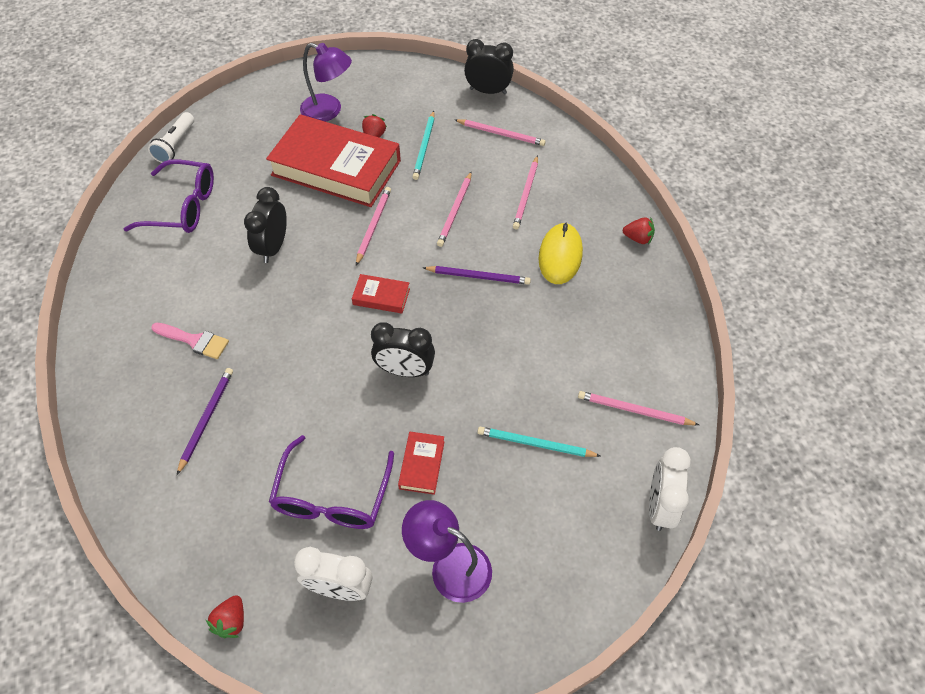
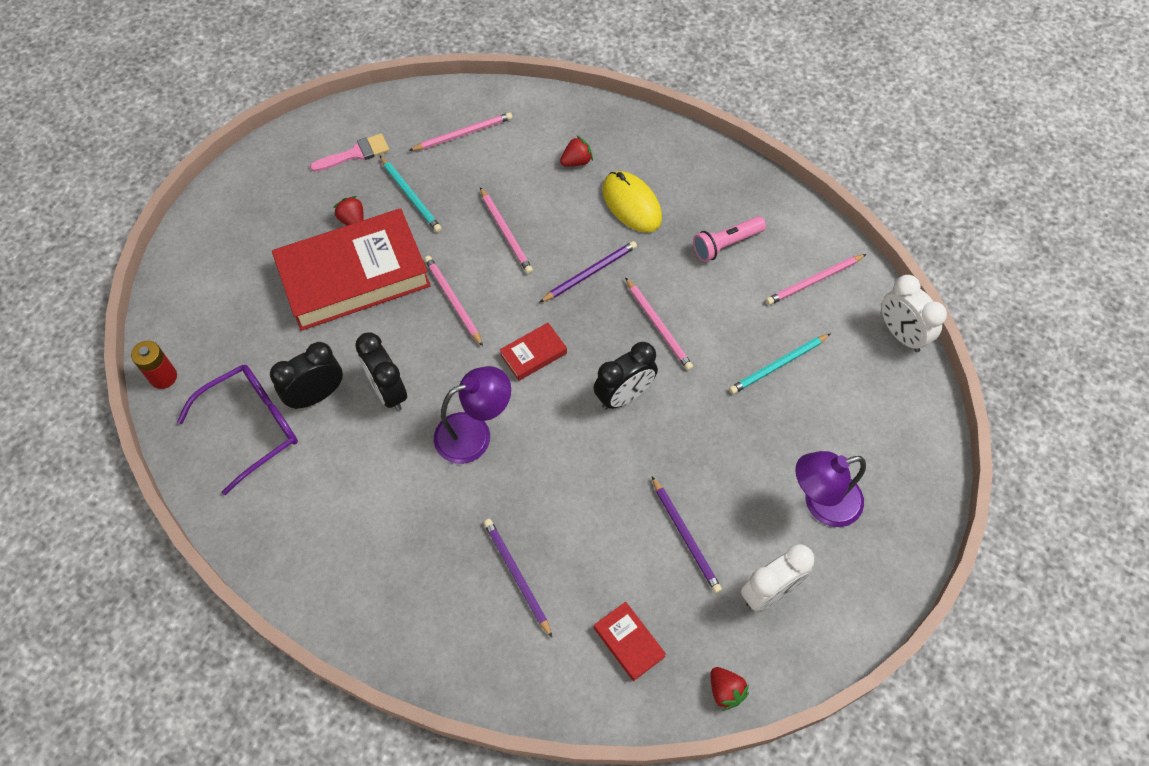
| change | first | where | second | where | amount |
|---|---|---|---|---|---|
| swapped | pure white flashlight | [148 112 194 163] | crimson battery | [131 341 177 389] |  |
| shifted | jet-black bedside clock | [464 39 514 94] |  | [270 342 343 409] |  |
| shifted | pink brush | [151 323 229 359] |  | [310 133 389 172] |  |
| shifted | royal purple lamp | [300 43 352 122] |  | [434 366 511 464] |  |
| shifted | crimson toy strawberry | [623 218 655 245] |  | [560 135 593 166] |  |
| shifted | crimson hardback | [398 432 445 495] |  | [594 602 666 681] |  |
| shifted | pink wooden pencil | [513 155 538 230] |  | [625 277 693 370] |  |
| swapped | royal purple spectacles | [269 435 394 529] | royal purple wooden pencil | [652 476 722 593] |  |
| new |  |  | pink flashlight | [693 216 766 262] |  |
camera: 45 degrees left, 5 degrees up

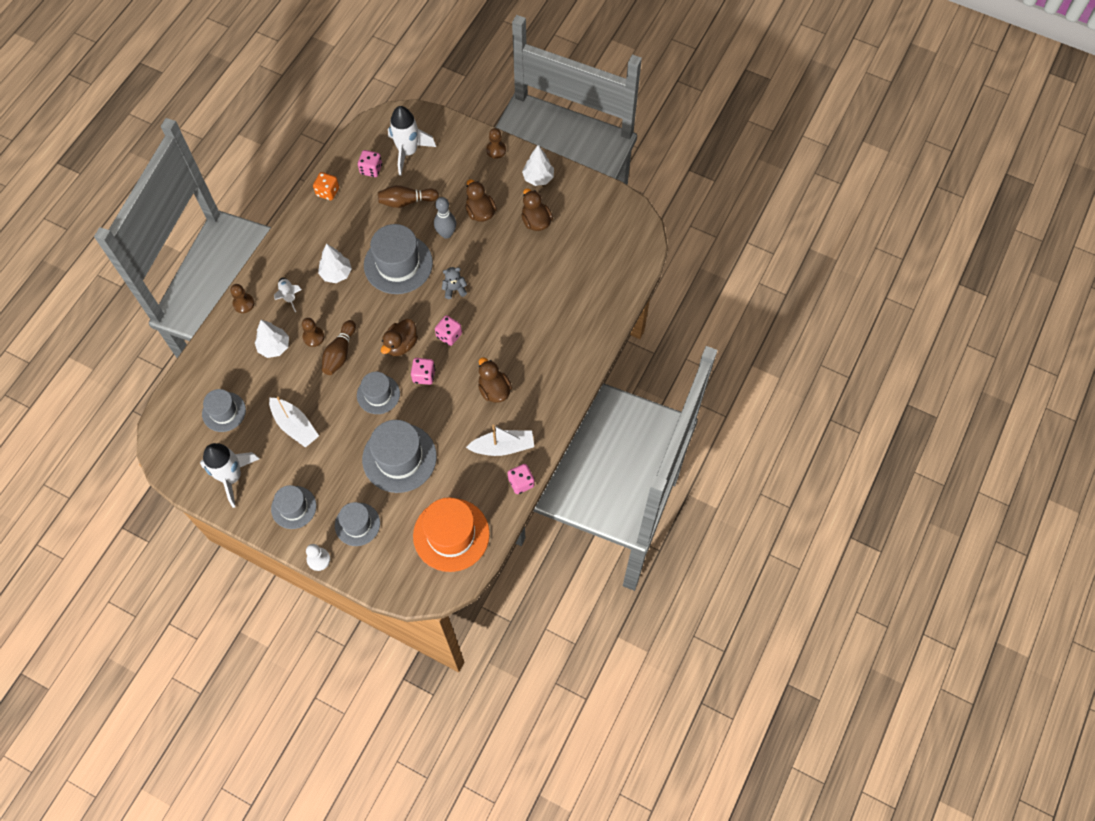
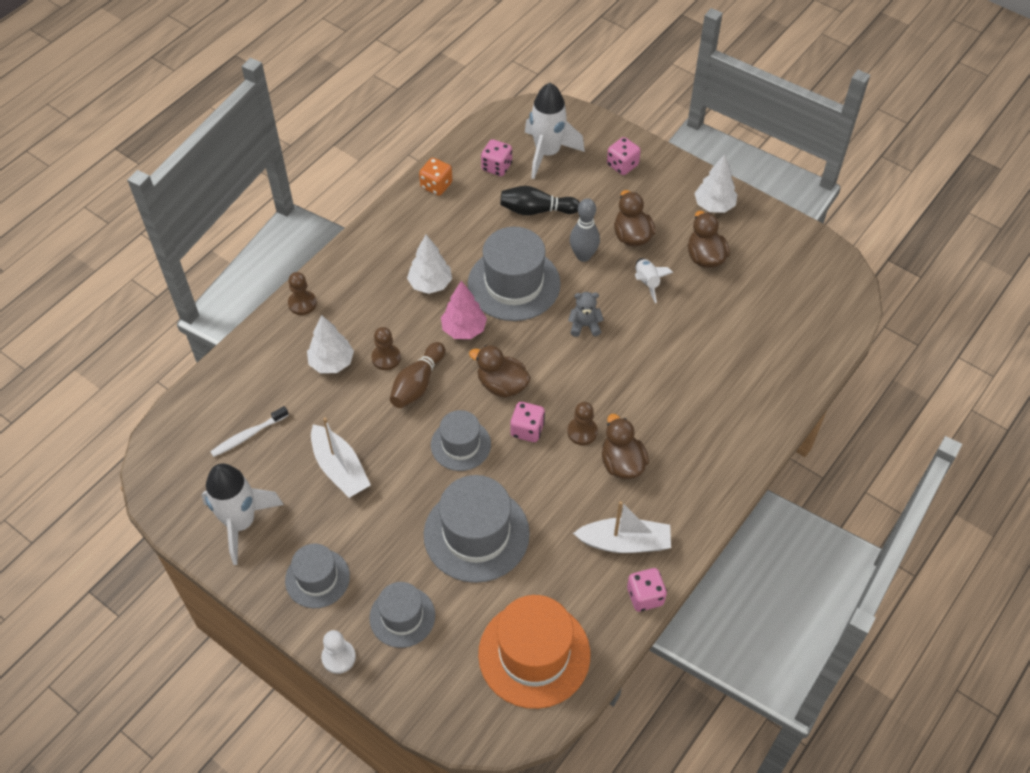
| change | first | where | second | where | amount |
|---|---|---|---|---|---|
| swapped | ash-grey tall hat | [202 389 246 432] | pure white tooth brush | [210 406 289 457] |  |
| new |  |  | pink toy tree | [441 281 487 339] |  |
| rotated | dark brown duck | [381 319 418 356] |  | [469 345 531 398] | 75 degrees clockwise |
| repainted | dark brown tenpin | [378 185 439 208] | jet-black tenpin | [500 186 580 215] |  |
| shifted | dark brown game pawn | [486 128 506 159] |  | [567 402 598 445] |  |
| shifted | pink dice | [435 315 462 346] |  | [607 137 641 175] |  |
| shifted | pure white rocket | [274 278 302 312] |  | [635 258 673 303] |  |
camera: 10 degrees right, 10 degrees down

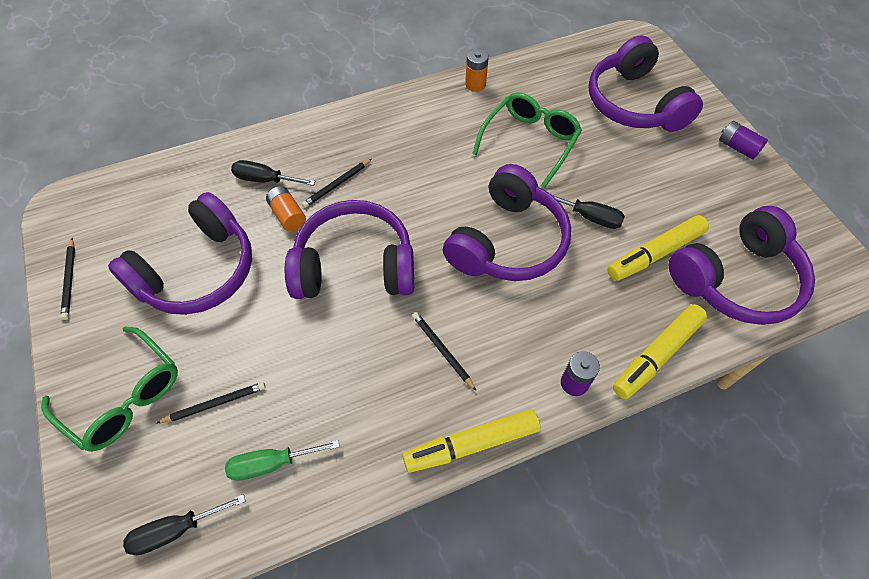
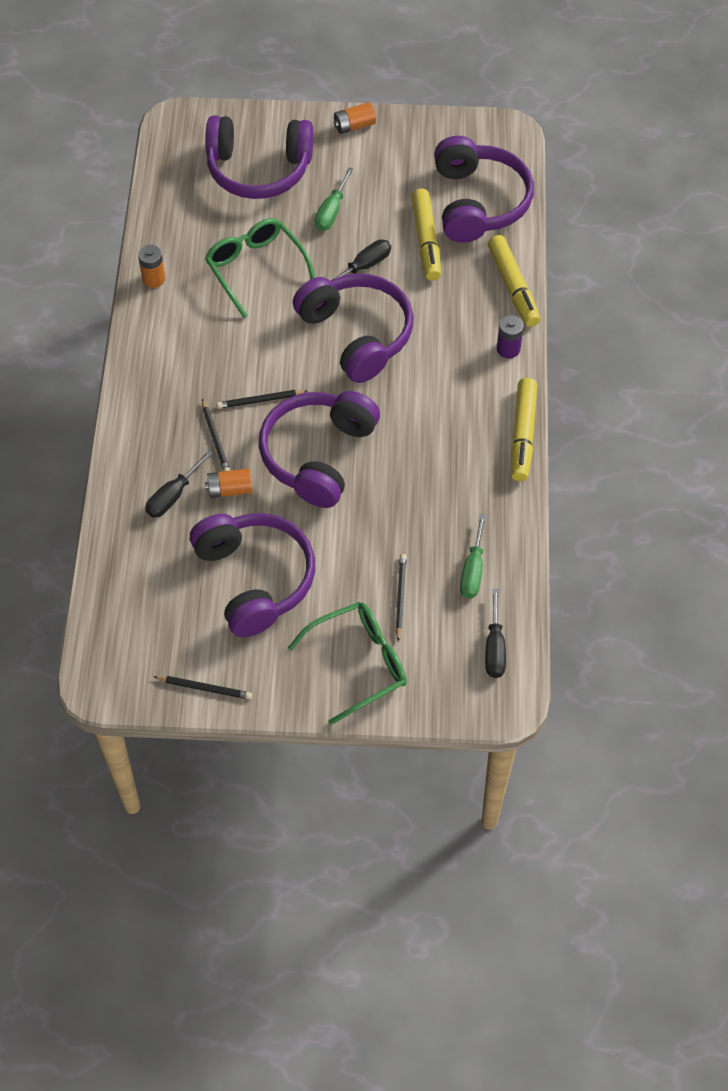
| change | first | where | second | where | amount |
|---|---|---|---|---|---|
| shifted | jet-black wooden pencil | [412 312 476 391] |  | [217 390 307 409] |  |
| new |  |  | leaf-green screwdriver | [315 167 354 231] |  |
| repainted | royal purple battery | [719 121 768 160] | orange battery | [334 102 376 134] |  |
camera: 65 degrees left, 0 degrees up

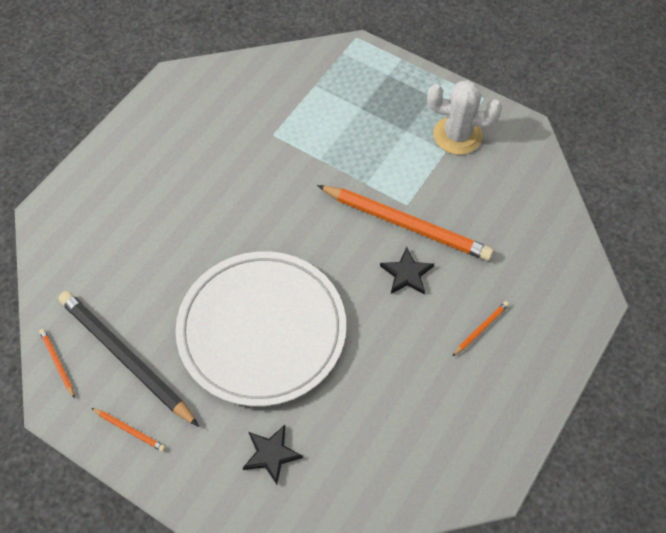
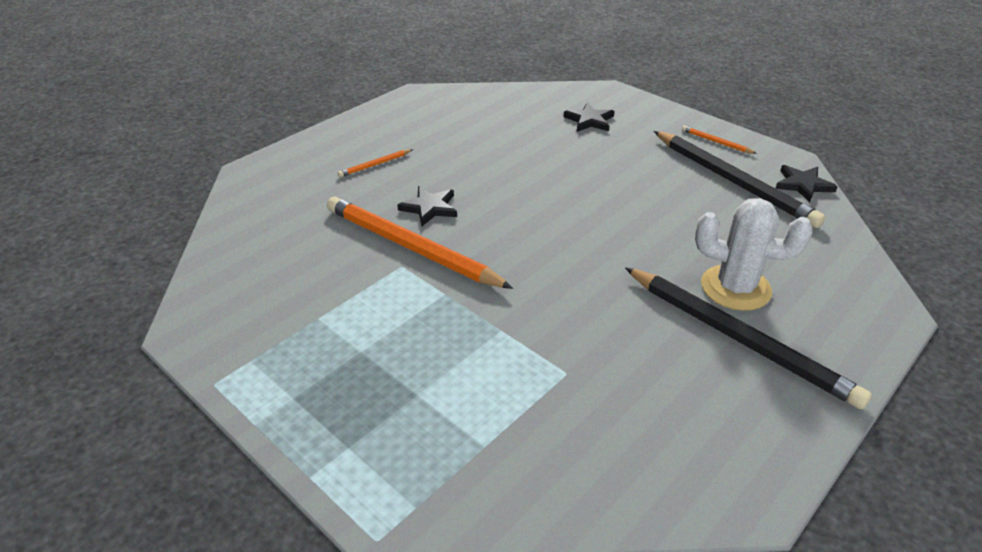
| change | first | where | second | where | amount |
|---|---|---|---|---|---|
| new |  |  | jet-black wooden pencil | [625 267 872 409] |  |
| shifted | pure white saguaro cactus | [427 80 502 155] |  | [695 198 813 311] |  |
| swapped | orange wooden pencil | [39 329 75 398] | jet-black star shape | [775 165 838 202] |  |
| gone | pure white plate | [175 251 346 406] |  |  |  |
camera: 170 degrees left, 20 degrees down

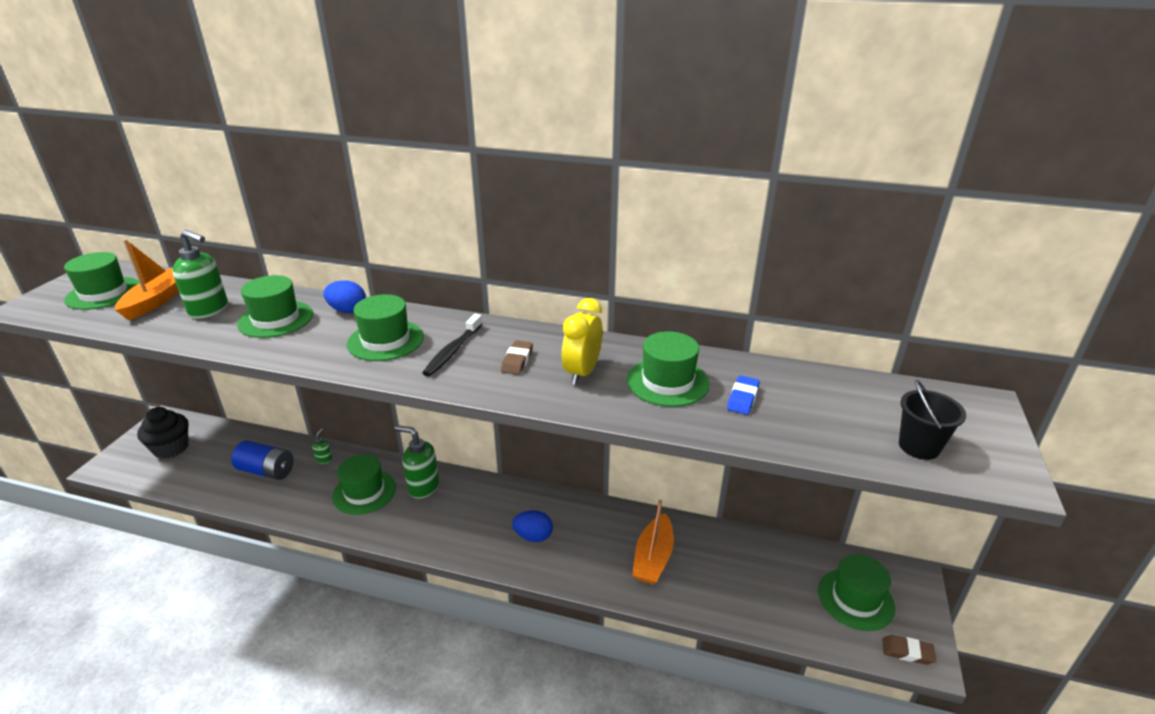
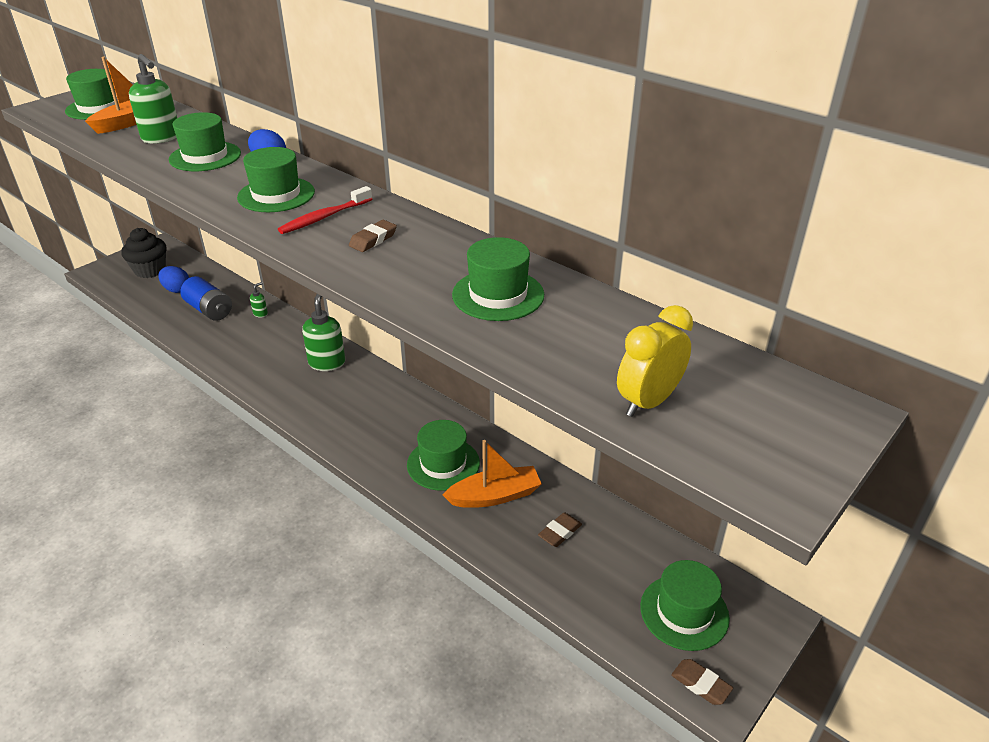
| change | first | where | second | where | amount |
|---|---|---|---|---|---|
| shifted | royal blue egg shape | [512 511 553 542] |  | [158 266 189 293] |  |
| repainted | jet-black tooth brush | [422 314 482 377] | crimson tooth brush | [278 186 372 234] |  |
| rotated | leaf-green soap dispenser | [395 425 439 499] |  | [302 294 345 371] | 45 degrees clockwise |
| shifted | leaf-green tall hat | [332 454 396 515] |  | [407 420 480 491] |  |
| rotated | orange sailboat | [632 500 674 584] |  | [443 440 542 508] | 150 degrees counterclockwise |
| new |  |  | dark brown eraser | [538 513 582 547] |  |
| shifted | yellow bedside clock | [562 298 603 385] |  | [617 305 693 417] |  |
| gone | royal blue eraser | [727 375 760 415] |  |  |  |
| gone | jet-black pail | [899 380 966 460] |  |  |  |
camera: 25 degrees right, 5 degrees up

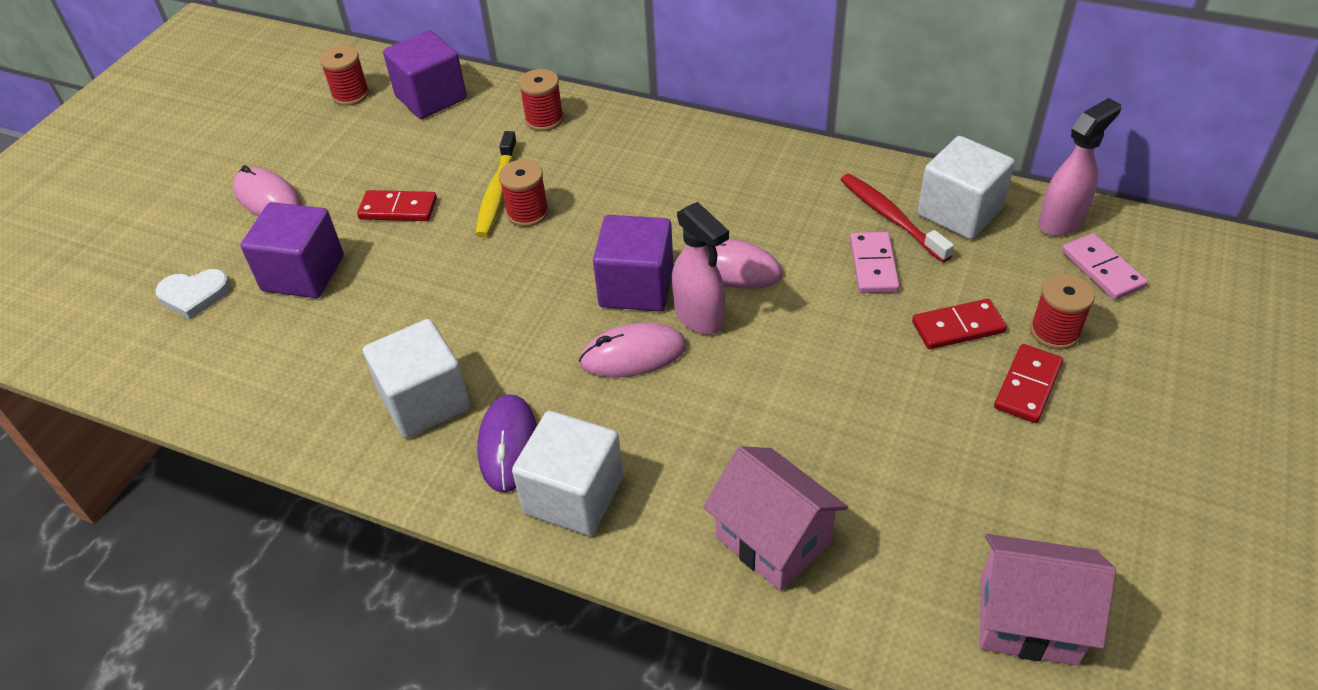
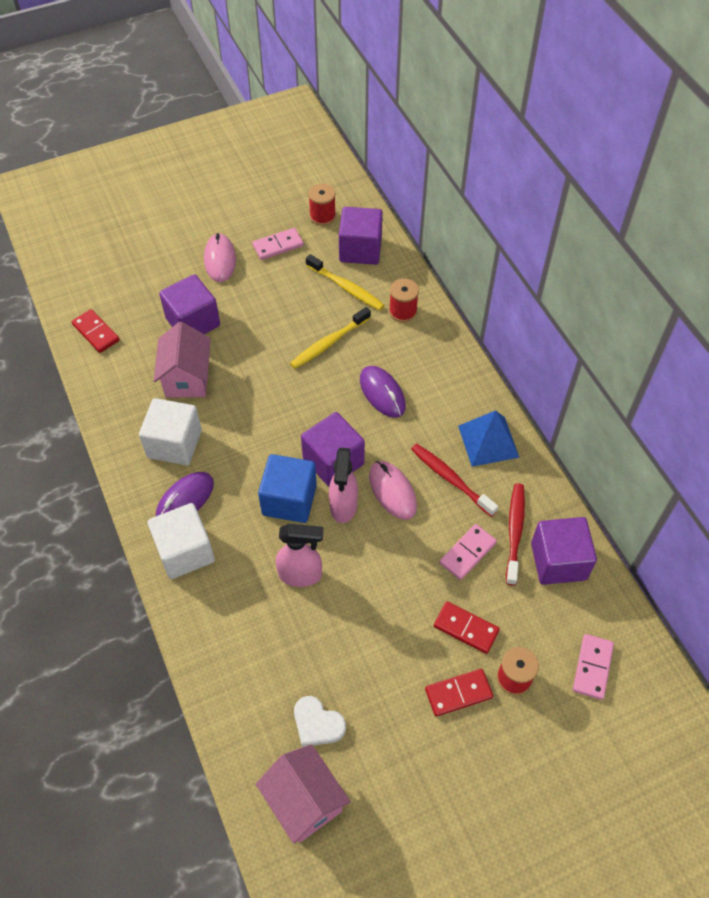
| change | first | where | second | where | amount |
|---|---|---|---|---|---|
| shifted | crimson domino tile | [357 190 437 221] |  | [72 309 120 353] |  |
| shifted | pink toy house | [703 446 848 591] |  | [154 322 211 398] |  |
| new |  |  | pink domino tile | [252 228 304 260] |  |
| swapped | pink mouse | [579 323 686 378] | royal blue solid cube | [258 454 317 523] |  |
| shifted | pink spray cleaner | [1038 98 1121 236] |  | [276 524 323 587] |  |
| shifted | pure white heart | [155 269 231 320] |  | [294 696 346 747] |  |
| new |  |  | yellow tooth brush | [306 254 384 310] |  |
| new |  |  | royal purple mouse | [360 366 406 418] |  |
| new |  |  | crimson tooth brush | [411 444 498 517] |  |
| new |  |  | royal blue pyramid shape | [458 410 520 467] |  |
| repainted | pure white solid cube | [917 136 1015 239] | royal purple solid cube | [531 517 597 585] |  |
| gone | crimson reel of thread | [499 160 549 227] |  |  |  |
camera: 40 degrees right, 10 degrees up

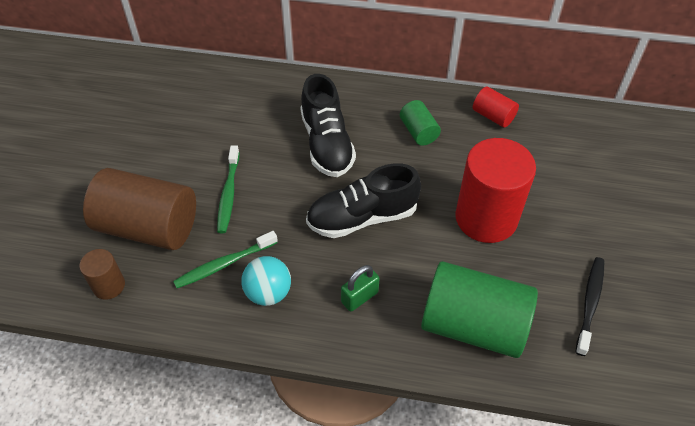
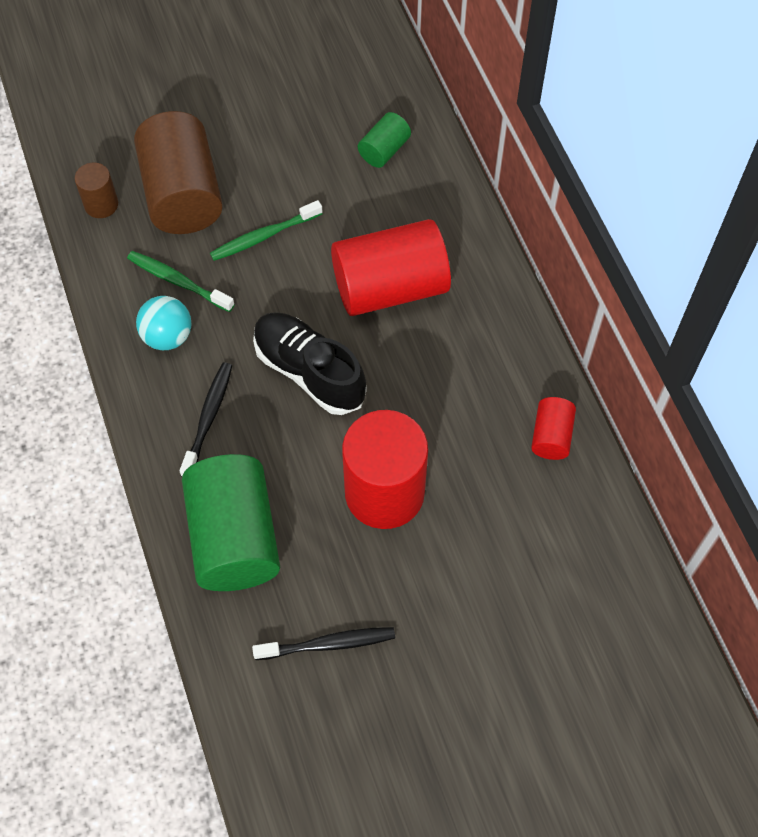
| change | first | where | second | where | amount |
|---|---|---|---|---|---|
| swapped | leaf-green lock | [341 265 380 312] | jet-black tooth brush | [179 362 232 477] |  |
| swapped | jet-black shoe | [300 74 356 177] | crimson solid cylinder | [331 219 451 316] |  |
| shifted | leaf-green solid cylinder | [400 100 441 146] |  | [358 112 411 168] |  |
camera: 60 degrees right, 10 degrees up

